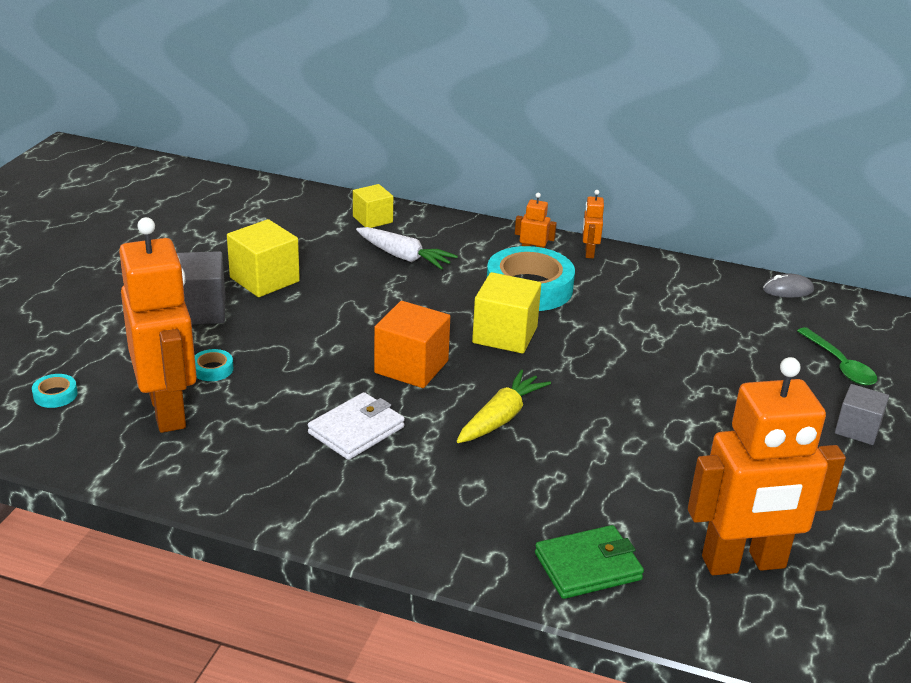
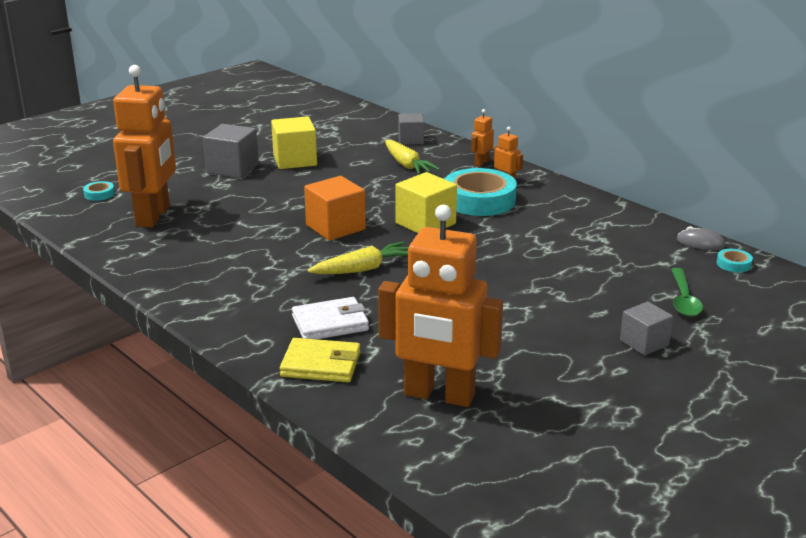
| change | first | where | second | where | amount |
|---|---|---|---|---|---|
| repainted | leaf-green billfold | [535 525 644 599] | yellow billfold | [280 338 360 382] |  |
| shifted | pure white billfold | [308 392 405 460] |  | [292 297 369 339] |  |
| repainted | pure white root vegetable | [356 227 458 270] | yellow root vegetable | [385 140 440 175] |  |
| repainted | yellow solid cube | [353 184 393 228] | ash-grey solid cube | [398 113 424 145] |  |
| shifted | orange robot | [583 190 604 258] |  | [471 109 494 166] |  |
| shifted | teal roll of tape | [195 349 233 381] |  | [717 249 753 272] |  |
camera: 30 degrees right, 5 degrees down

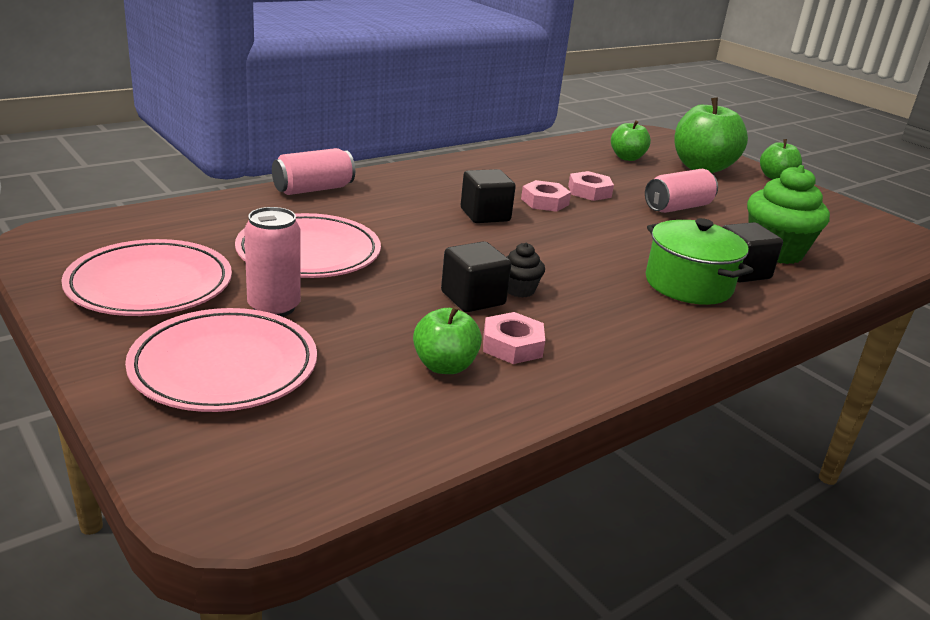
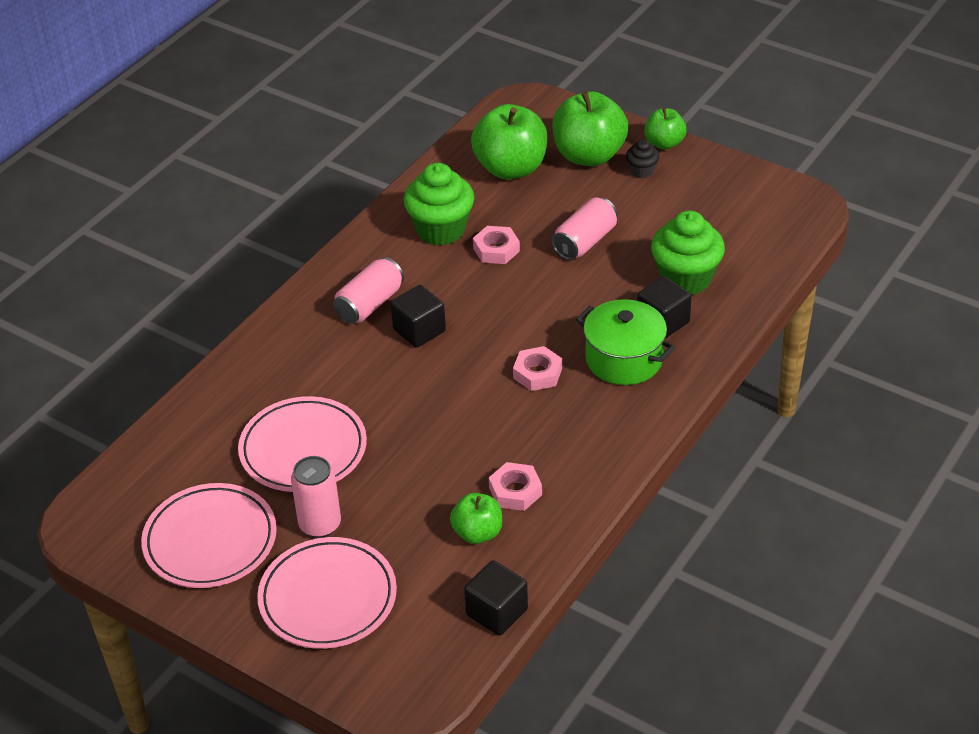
| change | first | where | second | where | amount |
|---|---|---|---|---|---|
| shifted | pink can | [272 148 355 195] |  | [333 257 404 324] |  |
| new |  |  | leaf-green muffin | [404 163 474 245] |  |
| shifted | jet-black solid cube | [441 241 511 312] |  | [464 560 528 636] |  |
| scaled | leaf-green apple | [611 120 651 161] |  | [471 104 547 179] | x1.79 |
| shifted | pink nut | [521 180 571 212] |  | [513 346 562 391] |  |
| shifted | jet-black muffin | [506 243 545 298] |  | [626 139 659 178] |  |
camera: 15 degrees left, 15 degrees up

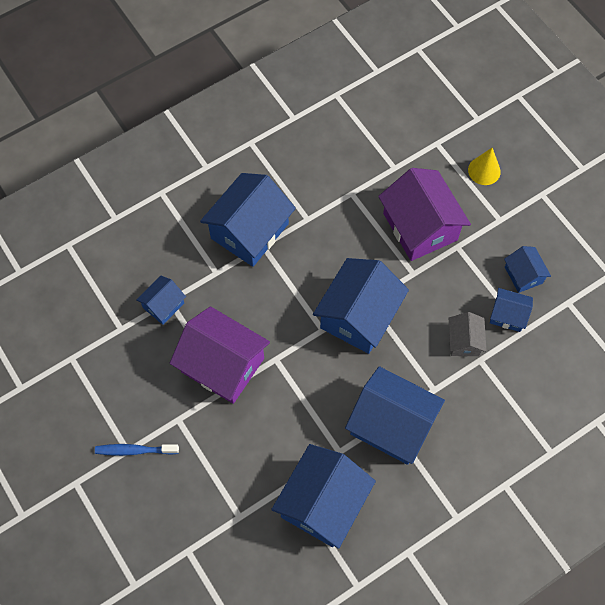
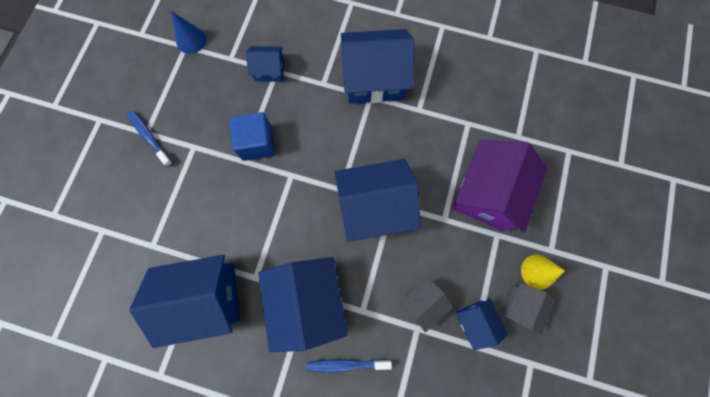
| change | first | where | second | where | amount |
|---|---|---|---|---|---|
| new |  |  | royal blue solid cone | [171 11 206 54] |  |
| swapped | royal purple toy house | [170 306 270 404] | royal blue solid cube | [229 112 275 161] |  |
| new |  |  | royal blue tooth brush | [307 359 392 372] |  |
| repainted | royal blue toy house | [504 246 551 293] | ash-grey toy house | [503 283 555 336] |  |
| shifted | yellow solid cone | [468 148 501 185] |  | [521 255 565 290] |  |
camera: 50 degrees right, 10 degrees up

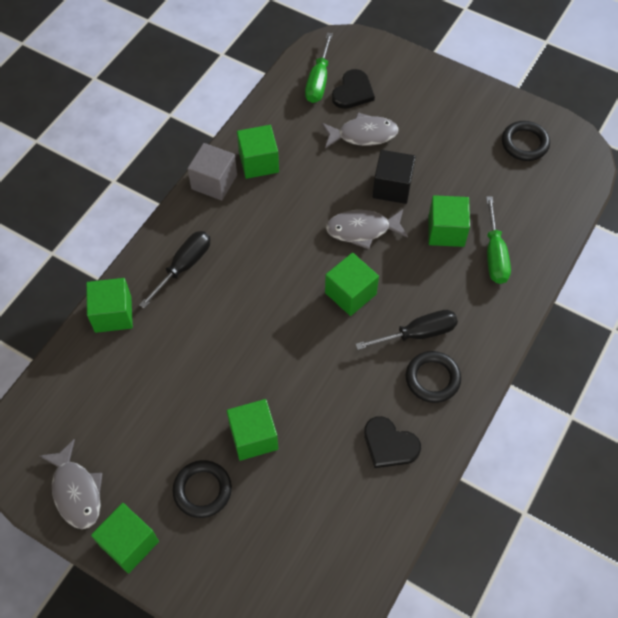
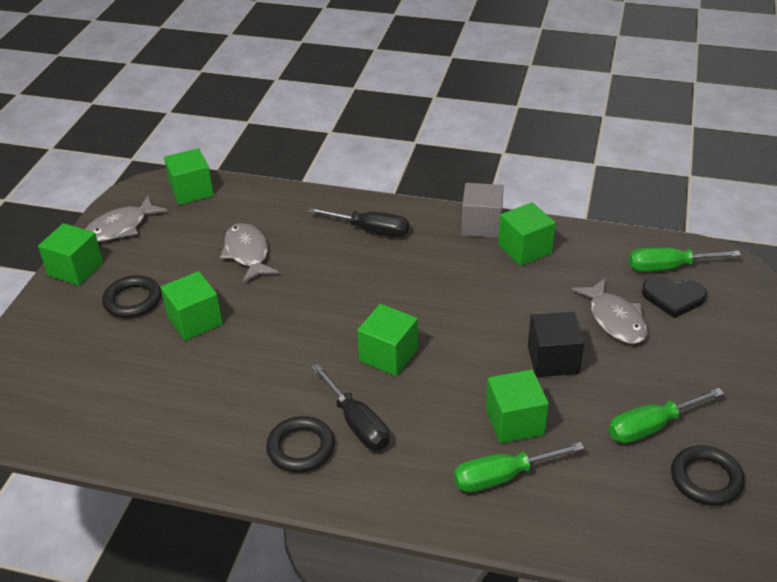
| change | first | where | second | where | amount |
|---|---|---|---|---|---|
| shifted | leaf-green solid cube | [86 278 133 333] |  | [164 148 214 205] |  |
| shifted | ash-grey toy fish | [326 209 408 249] |  | [220 223 279 283] |  |
| new |  |  | leaf-green screwdriver | [608 388 724 443] |  |
| gone | jet-black heart | [364 416 421 468] |  |  |  |
camera: 75 degrees right, 20 degrees down

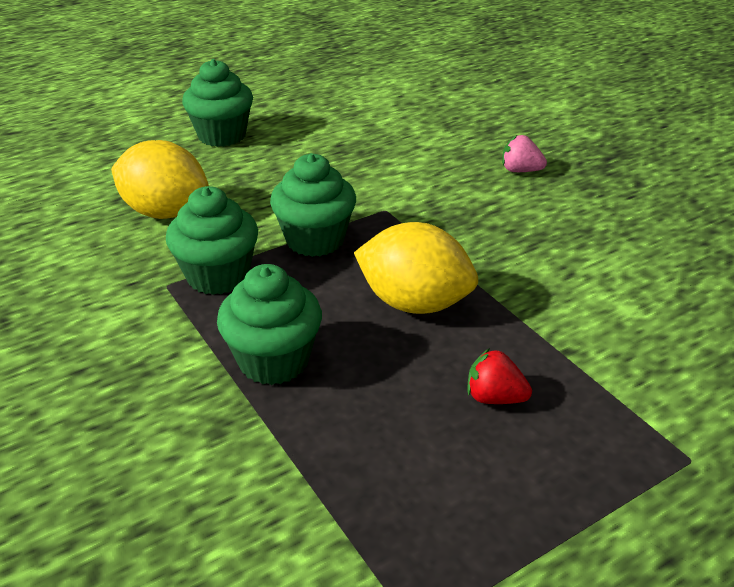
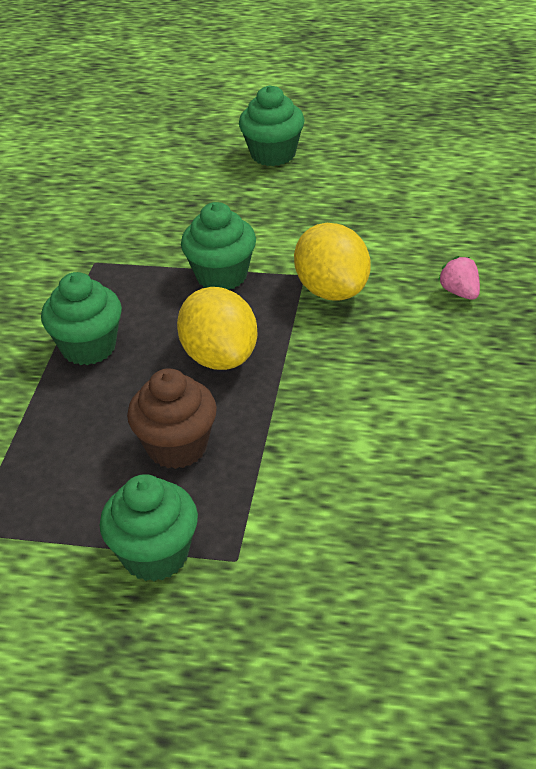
| change | first | where | second | where | amount |
|---|---|---|---|---|---|
| shifted | leaf-green muffin | [166 186 258 295] |  | [100 474 198 581] |  |
| swapped | crimson toy strawberry | [467 348 532 404] | dark brown muffin | [127 368 217 469] |  |
| shifted | yellow toy lemon | [111 140 209 219] |  | [294 223 371 301] |  |
camera: 45 degrees right, 5 degrees up

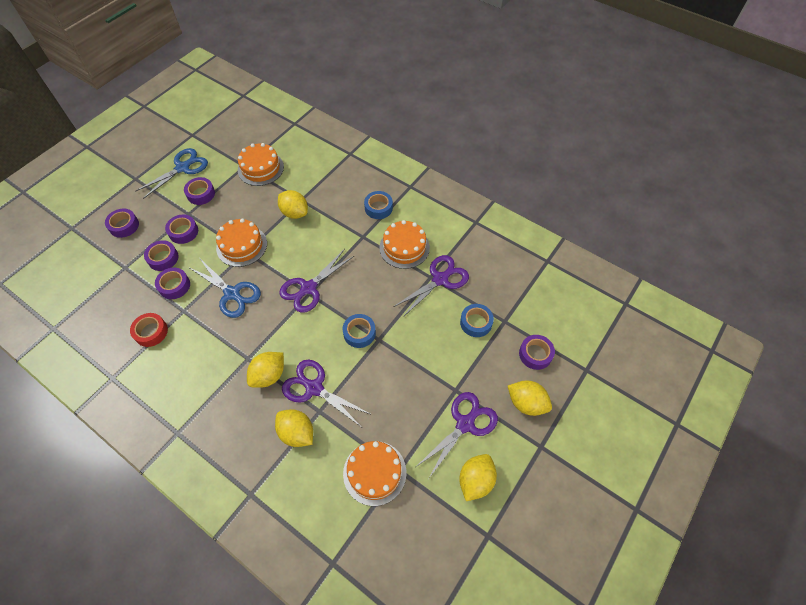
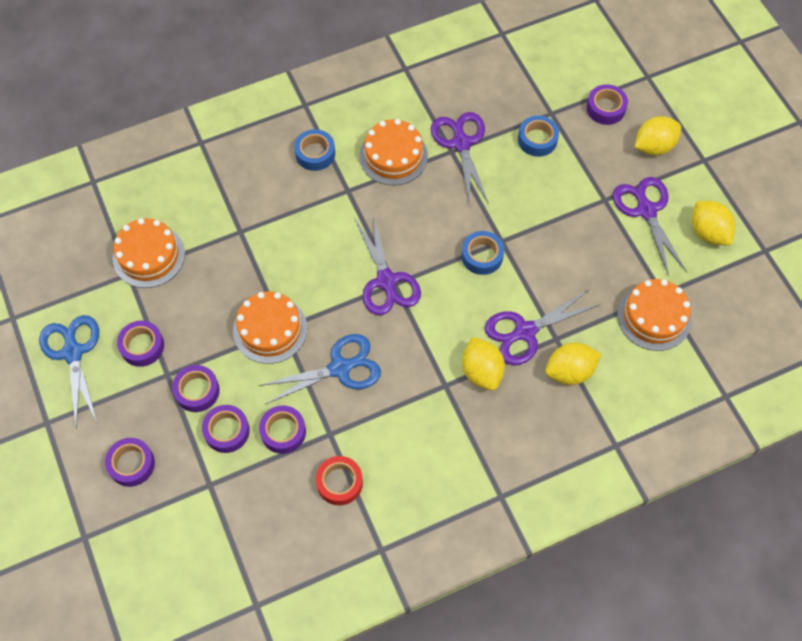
| change | first | where | second | where | amount |
|---|---|---|---|---|---|
| gone | yellow toy lemon | [278 190 308 219] |  |  |  |
camera: 60 degrees left, 5 degrees up

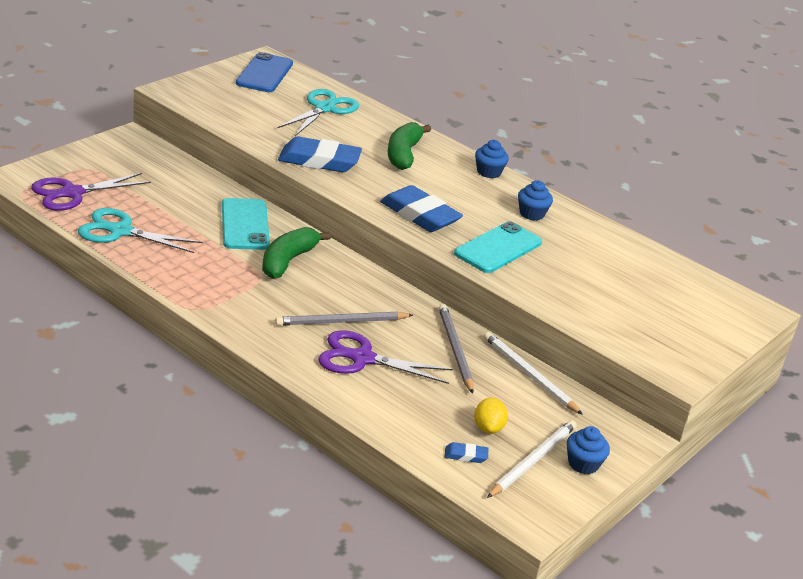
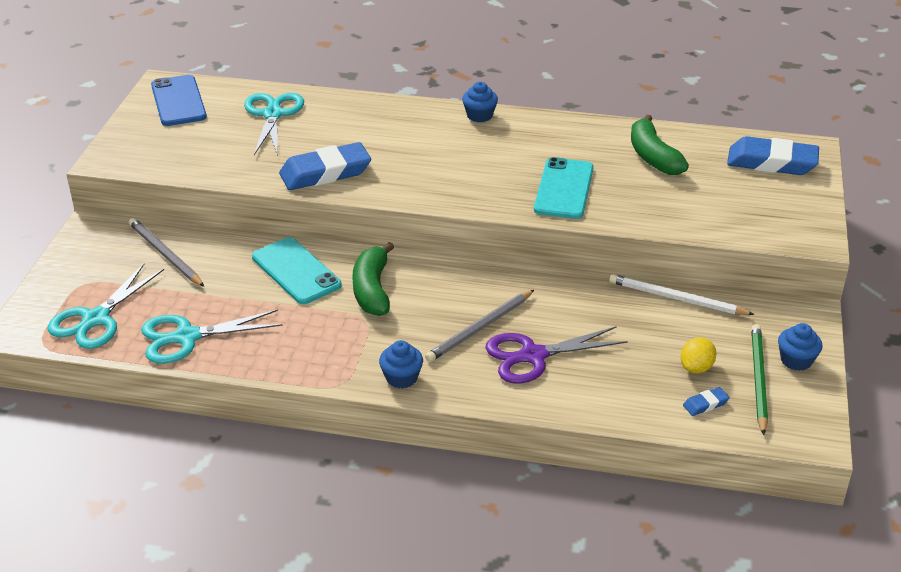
| change | first | where | second | where | amount |
|---|---|---|---|---|---|
| repainted | royal purple pair of scissors | [31 173 151 211] | teal pair of scissors | [48 264 164 349] |  |
| shifted | ash-grey wooden pencil | [439 304 474 394] |  | [129 218 204 287] |  |
| shifted | royal blue muffin | [518 180 553 220] |  | [379 340 423 389] |  |
| shifted | leaf-green toy banana | [388 122 431 170] |  | [631 115 689 175] |  |
| rotated | yellow toy lemon | [474 398 508 434] |  | [681 337 716 373] | 60 degrees clockwise |
| shifted | royal blue eraser | [380 185 463 232] |  | [727 136 819 175] |  |
| repainted | pure white wooden pencil | [487 420 577 498] | leaf-green wooden pencil | [751 324 768 435] |  |
camera: 25 degrees left, 5 degrees up

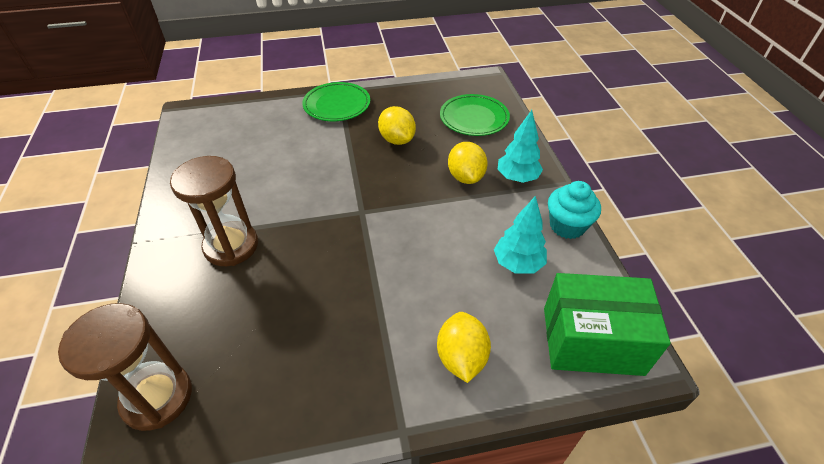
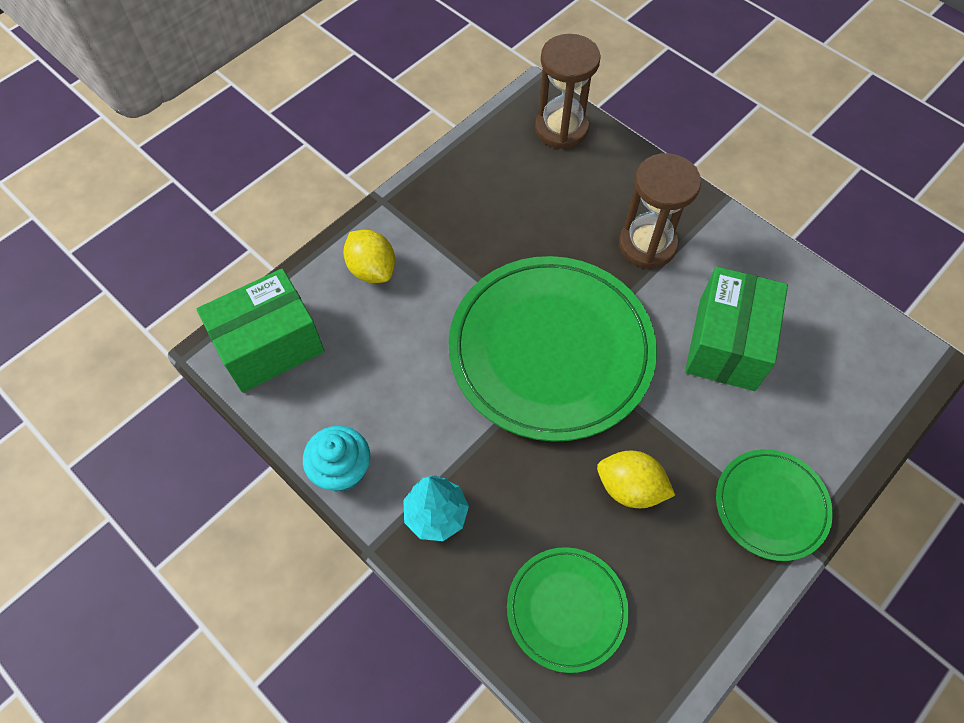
| change | first | where | second | where | amount |
|---|---|---|---|---|---|
| new |  |  | leaf-green plate | [448 256 657 442] |  |
| new |  |  | leaf-green package | [685 266 788 391] |  |
| gone | yellow toy lemon | [448 142 488 184] |  |  |  |
| gone | teal toy tree | [494 196 547 274] |  |  |  |
camera: 145 degrees right, 15 degrees up

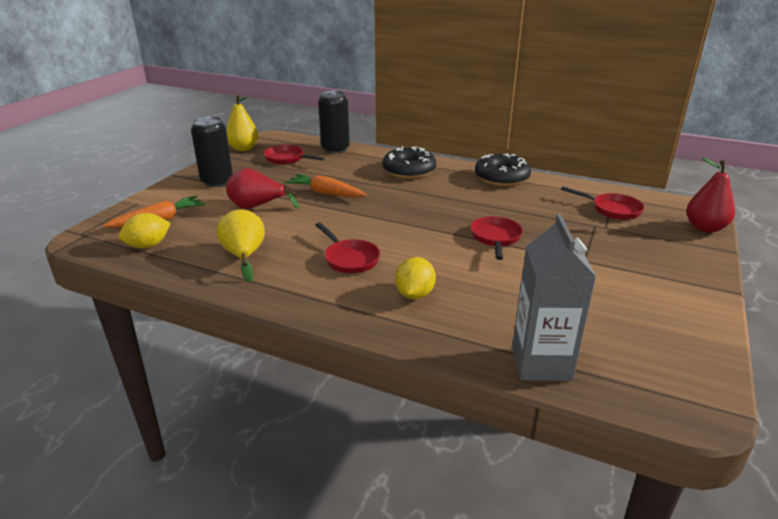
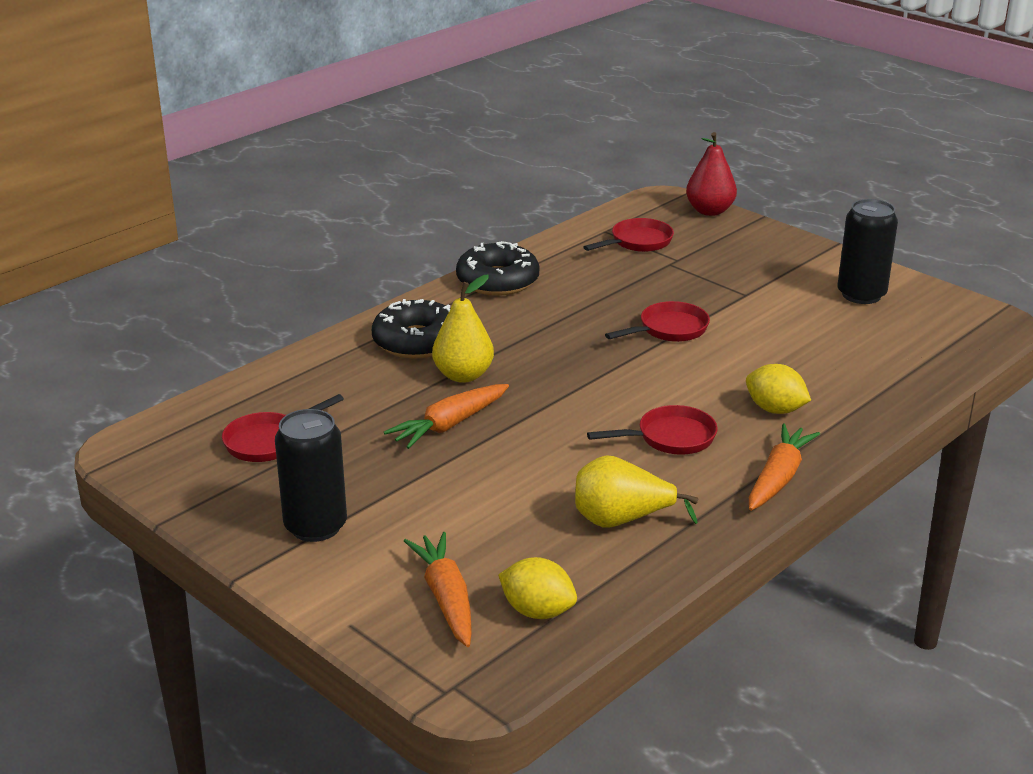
| change | first | where | second | where | amount |
|---|---|---|---|---|---|
| shifted | yellow pear | [226 95 259 151] |  | [432 275 494 383] |  |
| rotated | yellow toy lemon | [119 213 171 248] |  | [498 557 577 619] | 45 degrees counterclockwise |
| rotated | crimson skillet | [471 216 523 260] |  | [605 301 710 342] | 120 degrees clockwise |
| new |  |  | orange root vegetable | [749 423 820 511] |  |
| shifted | jet-black can | [318 90 350 153] |  | [838 199 898 304] |  |
| gone | crimson pear | [226 168 299 209] |  |  |  |
| gone | ash-grey juice carton | [512 214 596 381] |  |  |  |
camera: 70 degrees left, 0 degrees up

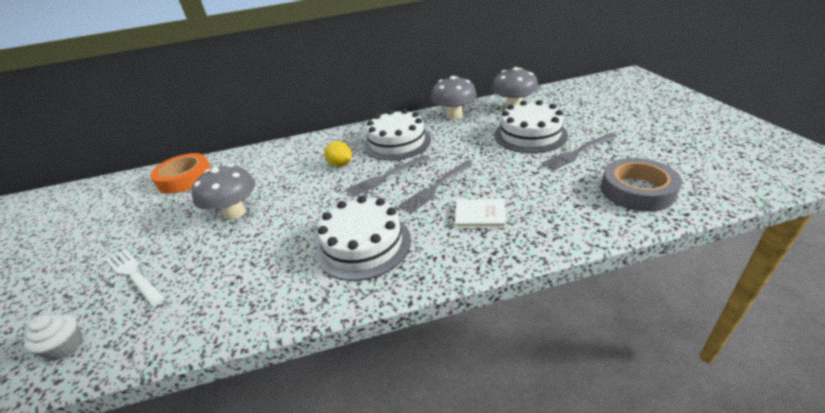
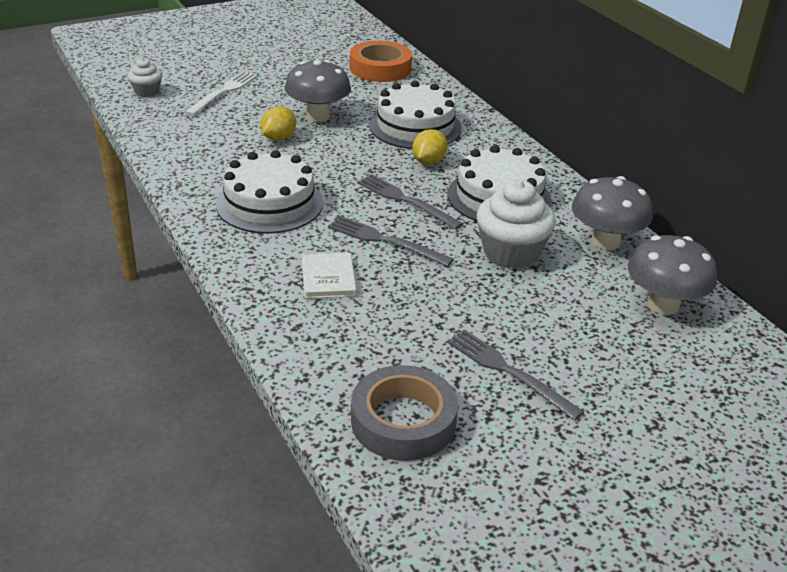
| change | first | where | second | where | amount |
|---|---|---|---|---|---|
| new |  |  | yellow toy lemon | [260 106 296 141] |  |
| shifted | pure white gateau | [494 100 568 153] |  | [369 80 462 149] |  |
| new |  |  | pure white muffin | [477 180 556 269] |  |
camera: 70 degrees right, 0 degrees up

